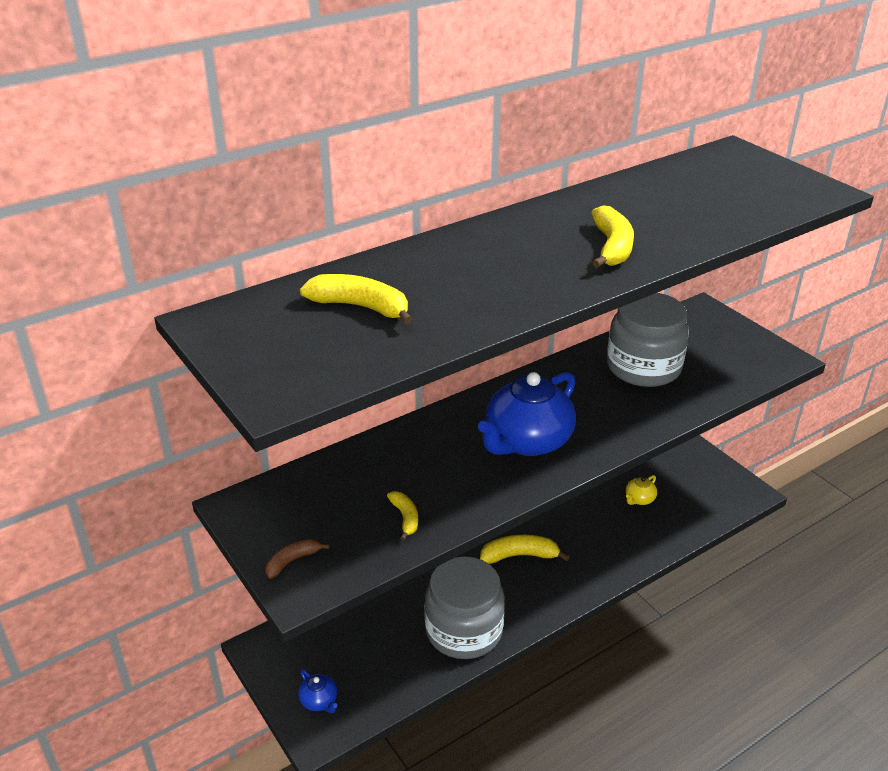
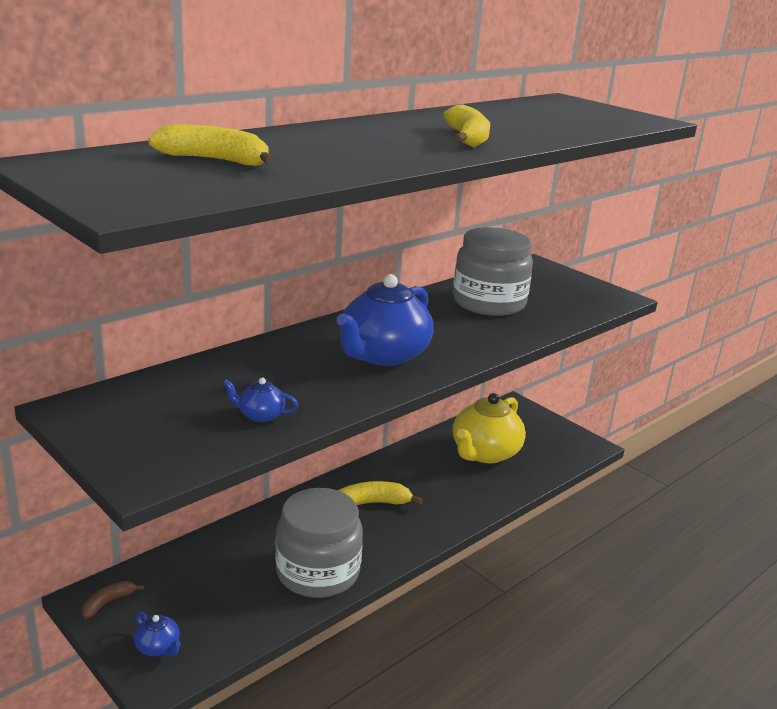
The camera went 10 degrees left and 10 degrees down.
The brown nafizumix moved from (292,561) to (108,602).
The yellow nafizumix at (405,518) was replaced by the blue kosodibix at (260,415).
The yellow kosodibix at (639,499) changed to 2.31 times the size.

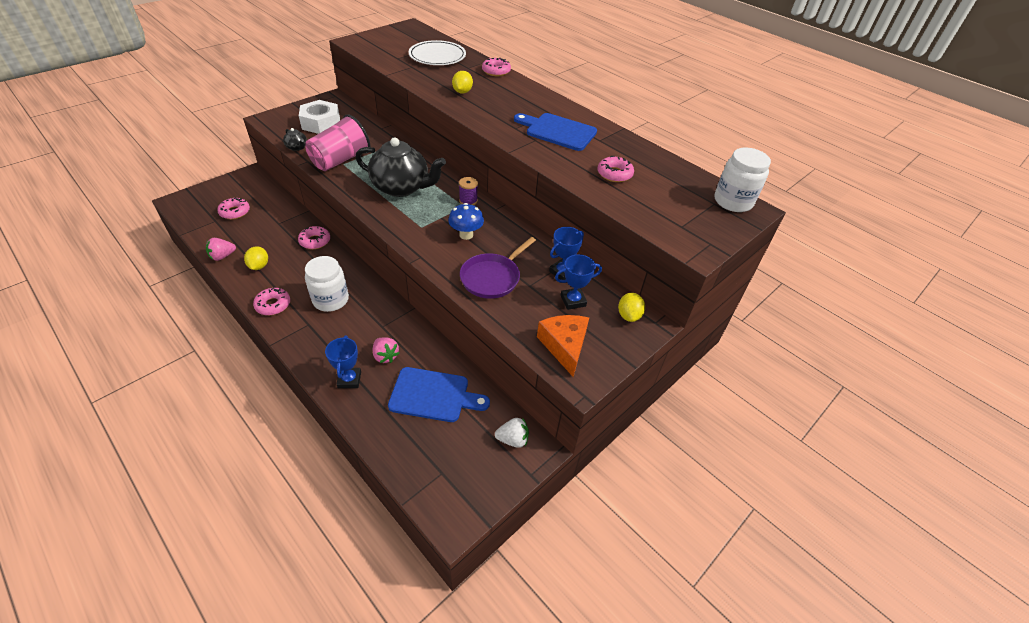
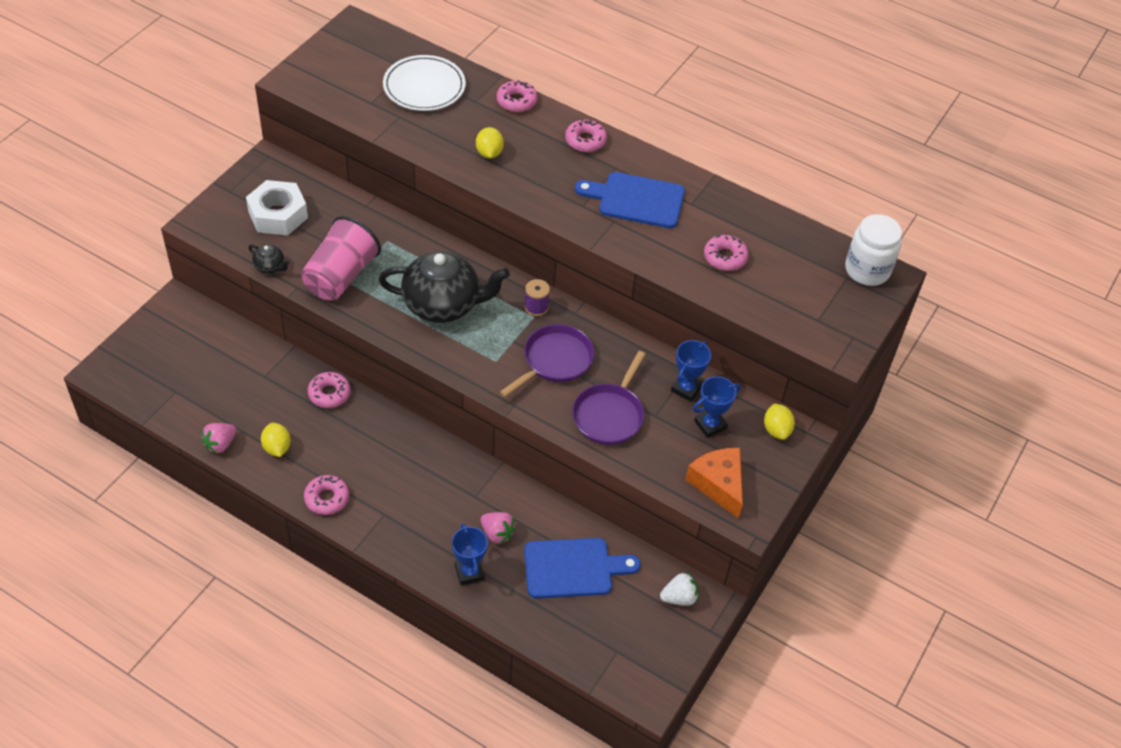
The camera went 15 degrees left and 5 degrees up.
The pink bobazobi moved from (235,212) to (585,140).
The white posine at (331,300) disappeared.
The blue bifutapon at (466,235) was replaced by the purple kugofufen at (555,361).

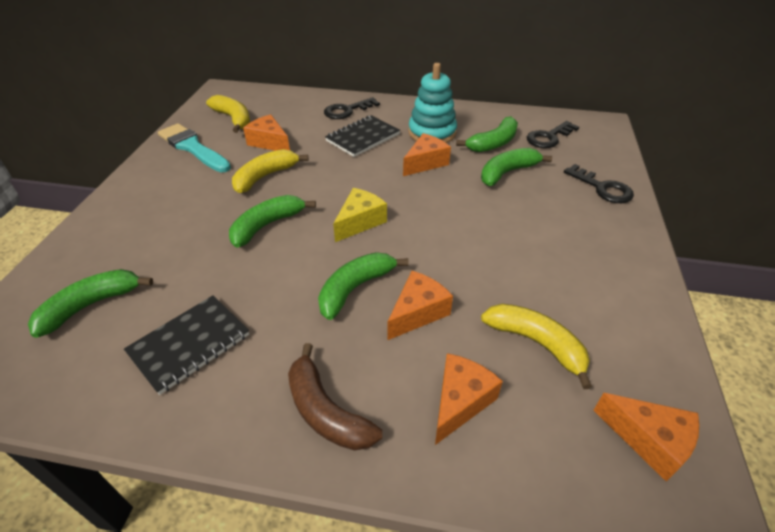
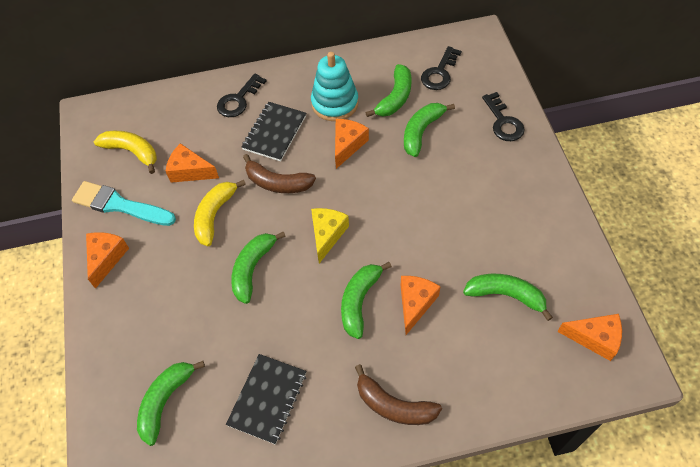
The camera went 20 degrees left and 15 degrees up.
The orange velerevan moved from (460,401) to (106,258).
The yellow nafizumix at (536,343) became the green nafizumix at (505,295).
The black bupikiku at (602,188) turned 45 degrees clockwise.
The brown nafizumix at (277,183) appeared.

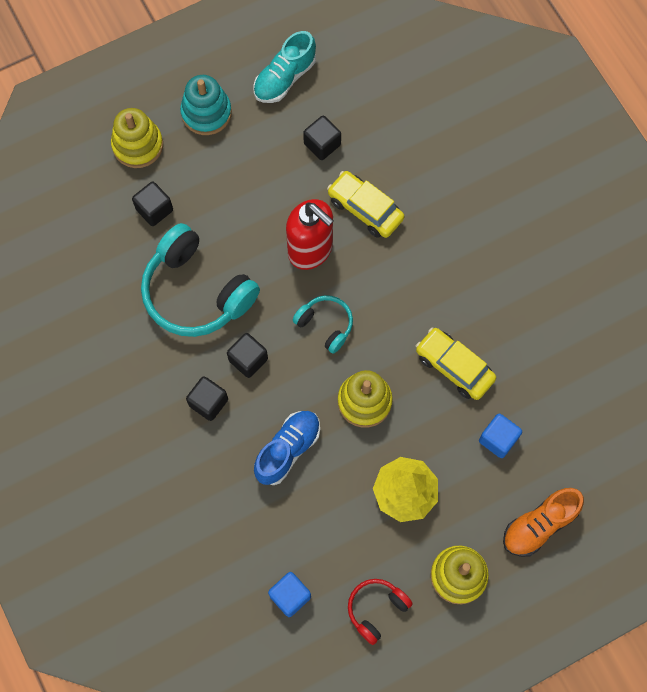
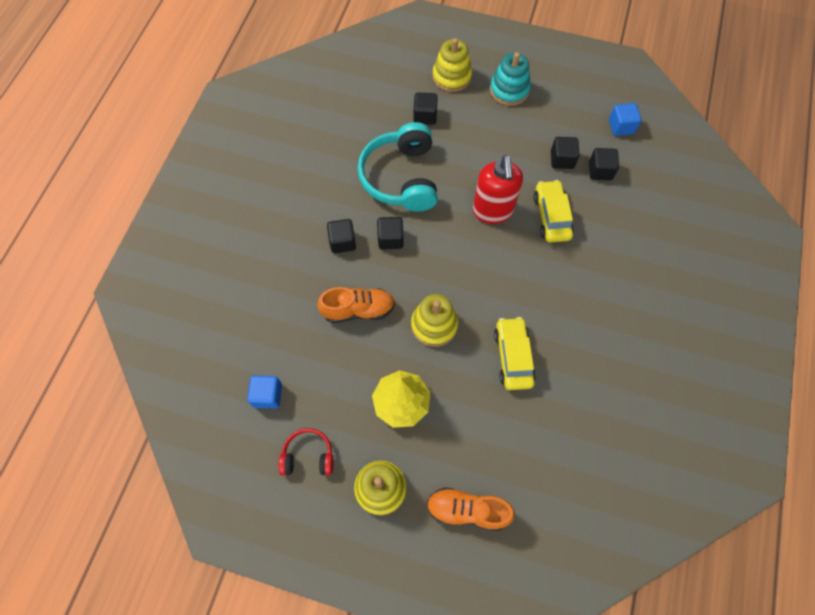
The camera went 45 degrees right and 5 degrees down.
The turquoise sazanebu at (284,78) disappeared.
The blue sazanebu at (288,450) became the orange sazanebu at (358,310).
The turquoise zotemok at (325,325) disappeared.
The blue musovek moved from (498,439) to (621,127).
The black musovek at (600,171) appeared.

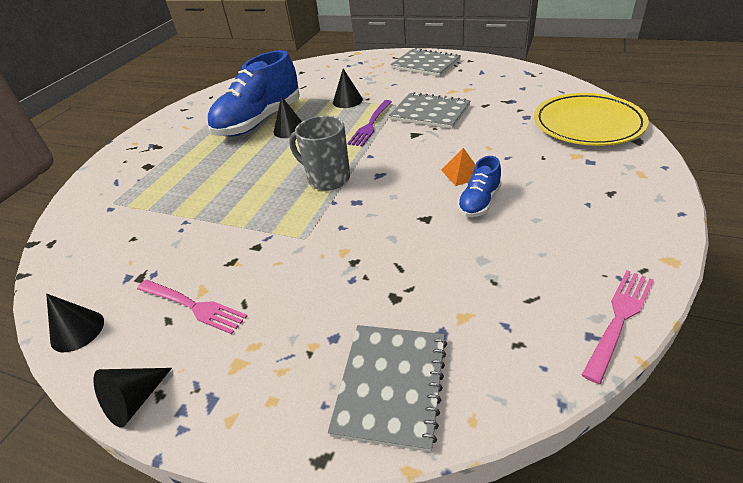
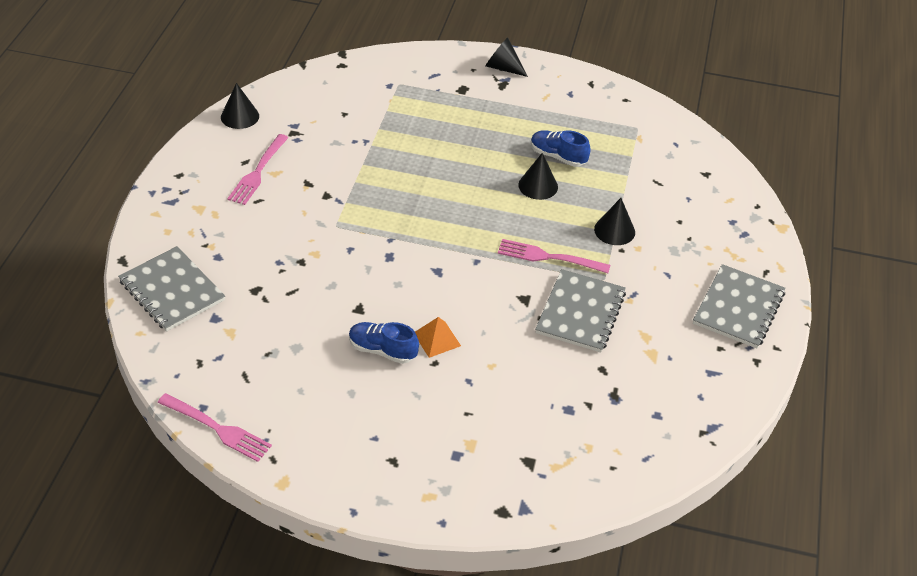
The camera went 75 degrees right and 5 degrees up.
The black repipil moved from (135,401) to (503,68).
The blue sazanebu at (259,122) changed to 0.48 times the size.
The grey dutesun at (327,179) disappeared.
The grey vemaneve at (391,385) turned 45 degrees clockwise.
The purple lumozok at (370,125) became the pink lumozok at (548,257).
The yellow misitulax at (587,124) disappeared.

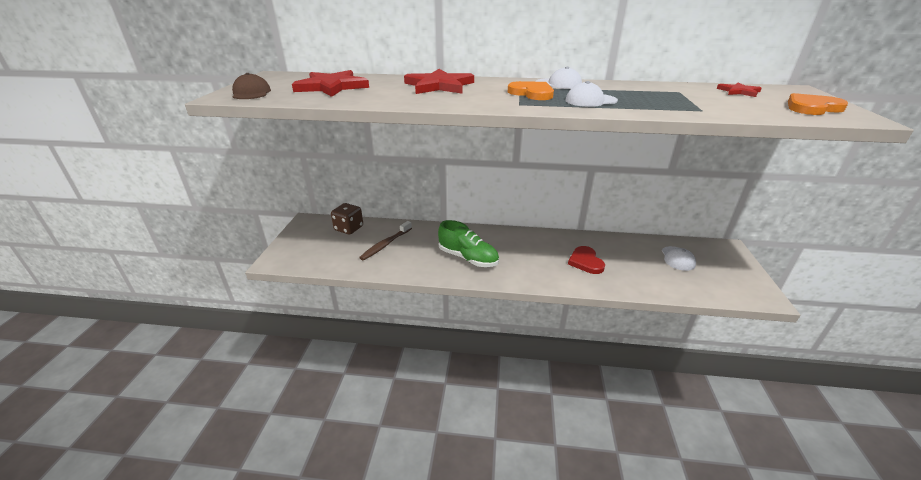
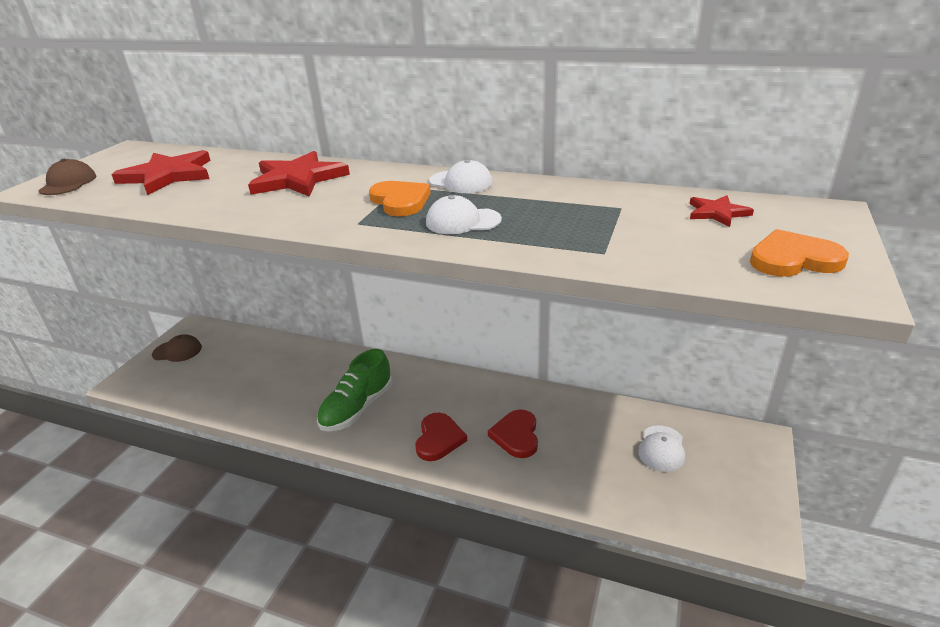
The camera went 15 degrees right and 0 degrees up.
The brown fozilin at (349,228) disappeared.
The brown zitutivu at (386,244) disappeared.
The green sazanebu at (468,258) turned 75 degrees clockwise.
The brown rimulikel at (177,351) appeared.
The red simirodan at (439,439) appeared.

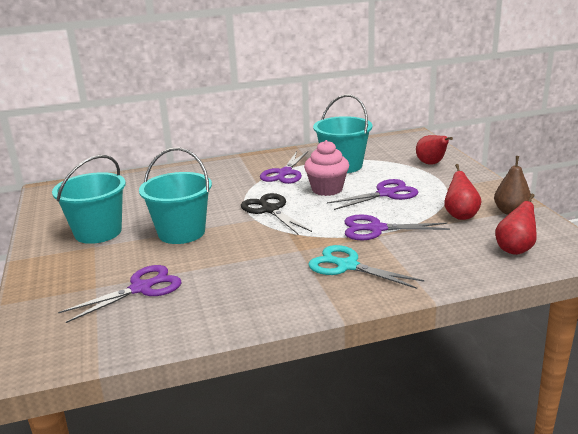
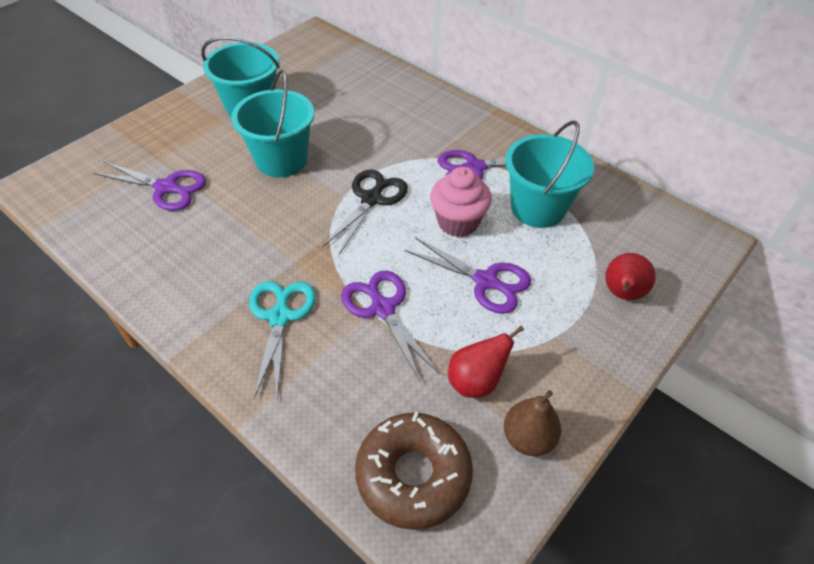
The camera went 55 degrees right and 25 degrees up.
The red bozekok at (515,249) was replaced by the brown bobazobi at (413,475).

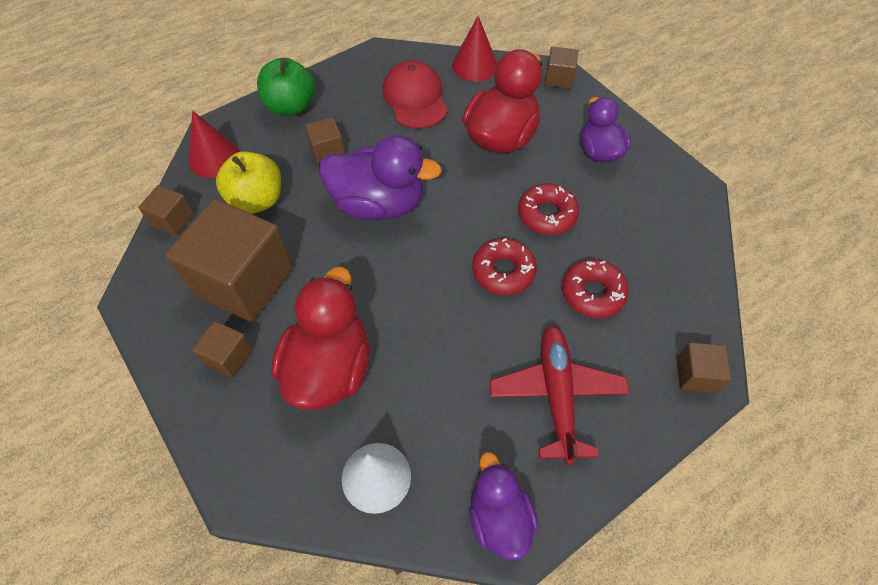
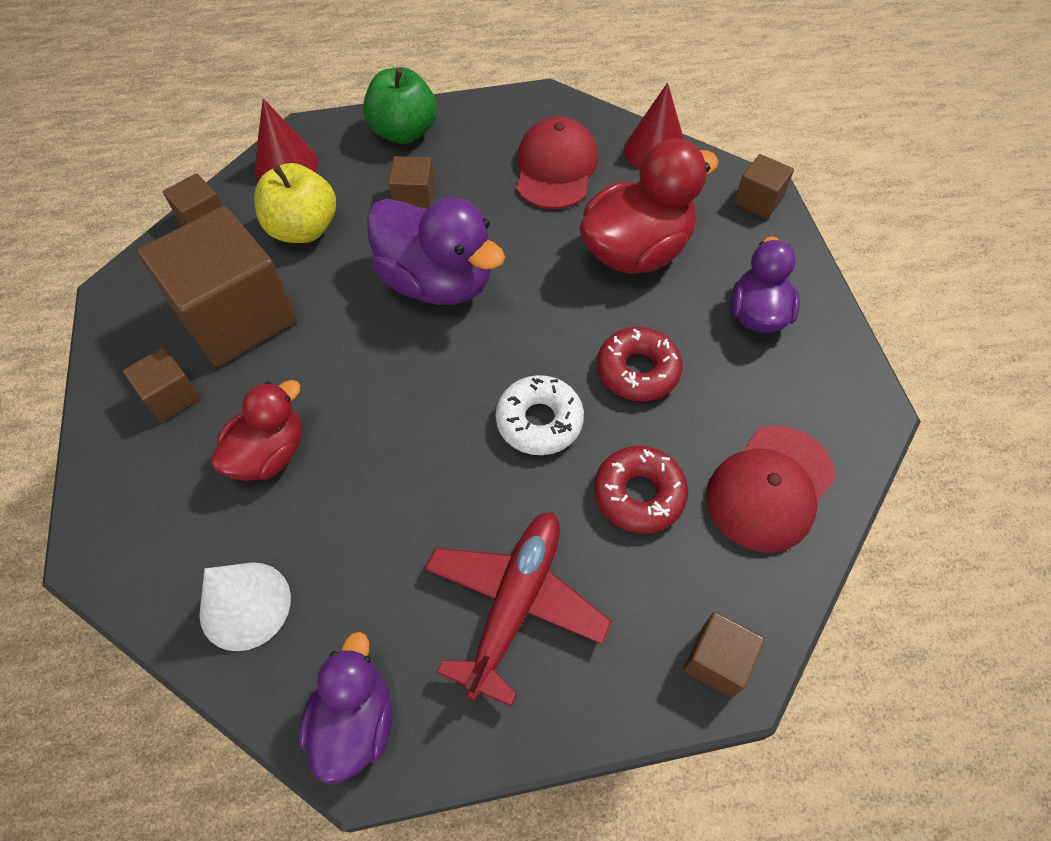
The camera went 25 degrees right and 0 degrees up.
The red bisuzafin at (329,367) changed to 0.63 times the size.
The red bobazobi at (503,271) became the white bobazobi at (539,421).
The red rimulikel at (770,488) appeared.

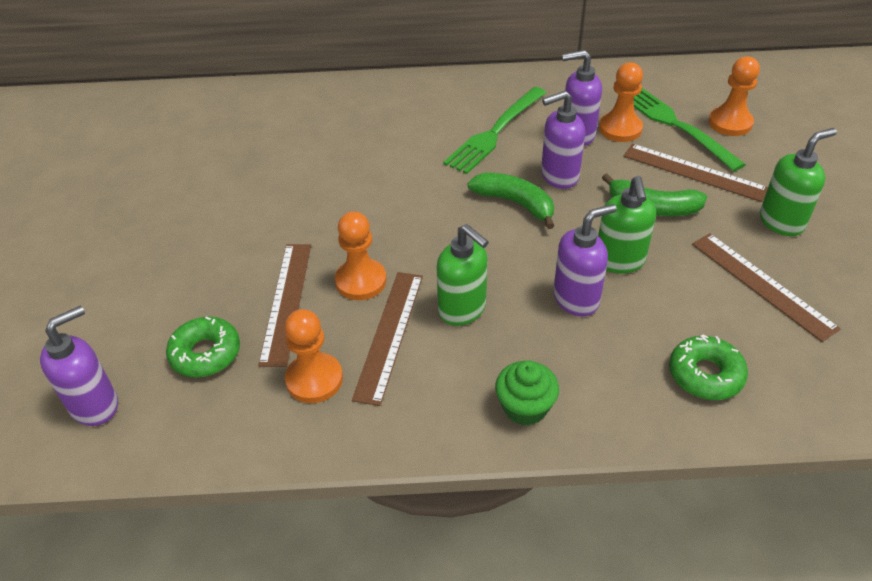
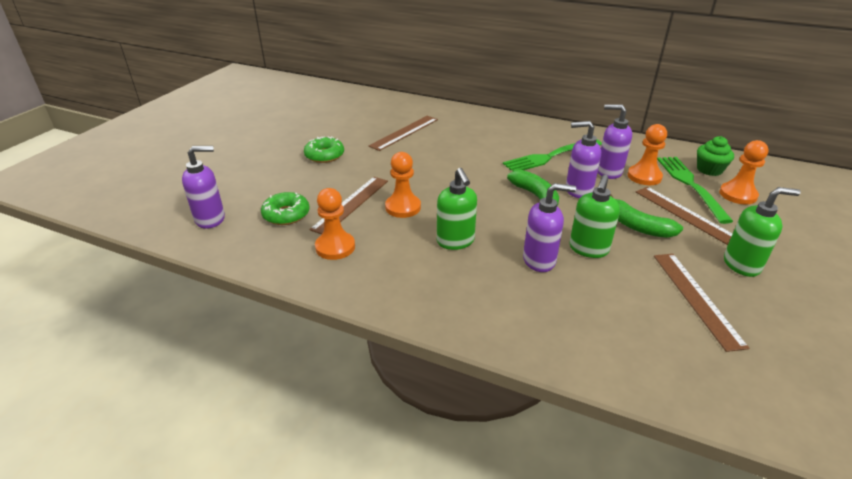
The camera went 25 degrees right and 10 degrees down.
The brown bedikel moved from (390,335) to (404,132).
The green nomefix moved from (525,407) to (709,170).
The green bobazobi moved from (705,374) to (324,155).

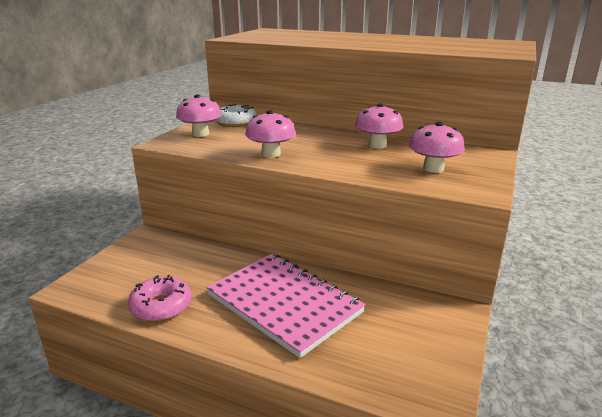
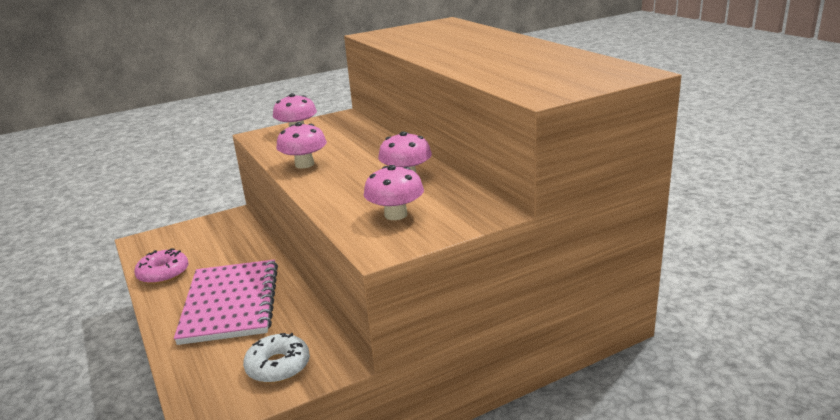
The camera went 40 degrees right and 0 degrees up.
The white bobazobi moved from (236,123) to (278,366).

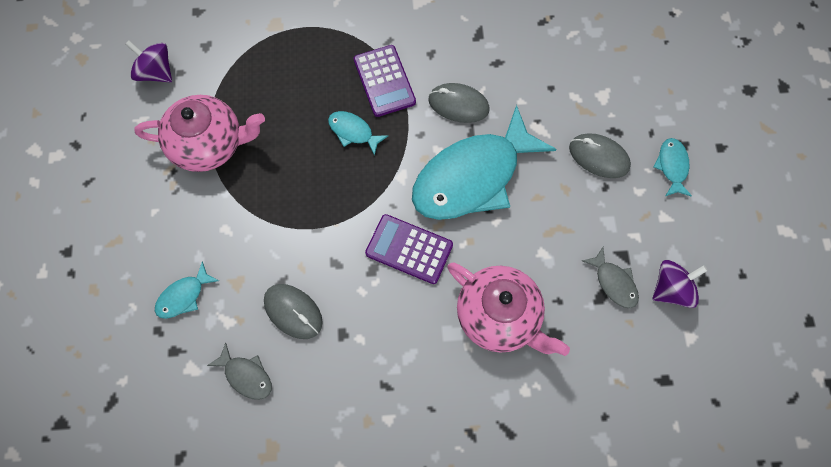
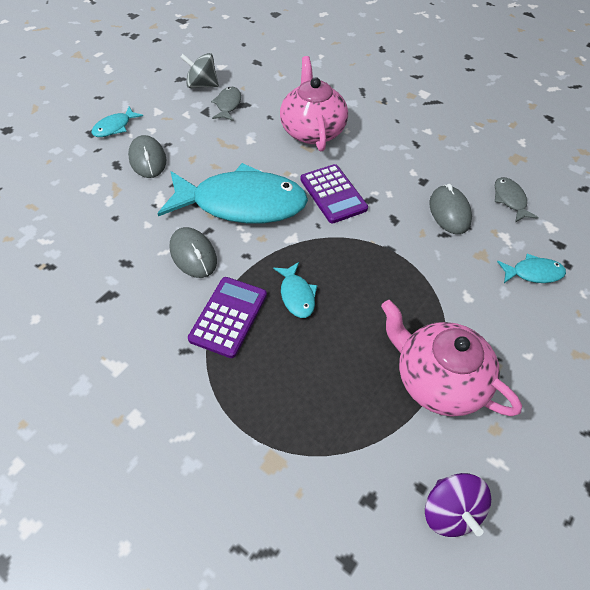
The camera went 140 degrees left and 15 degrees down.
The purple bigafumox at (671,289) became the grey bigafumox at (202,85).

